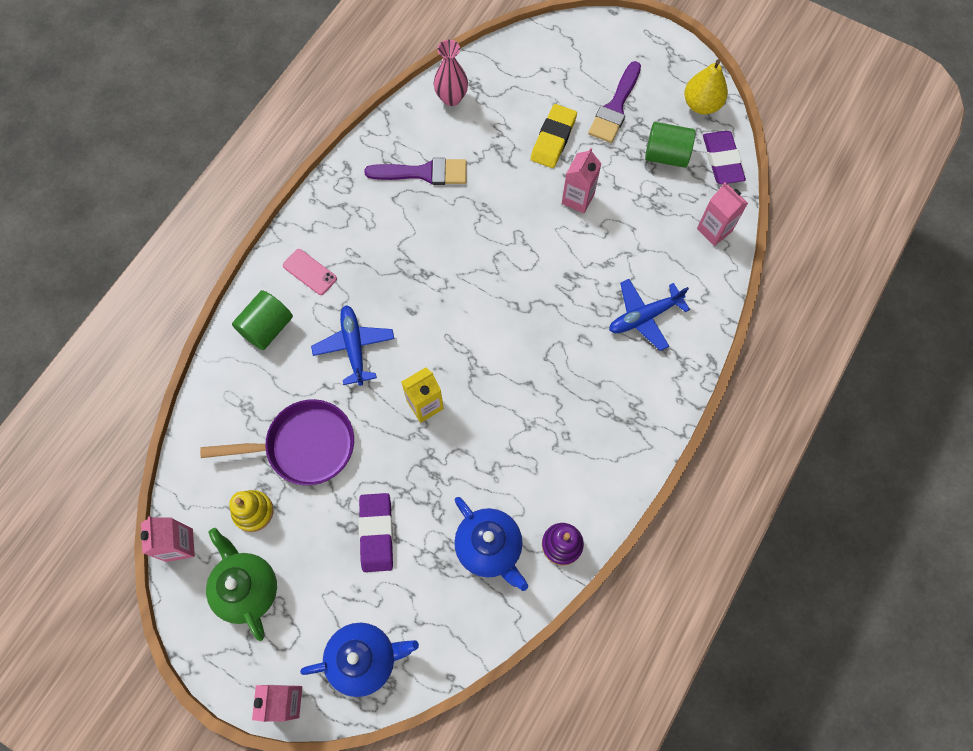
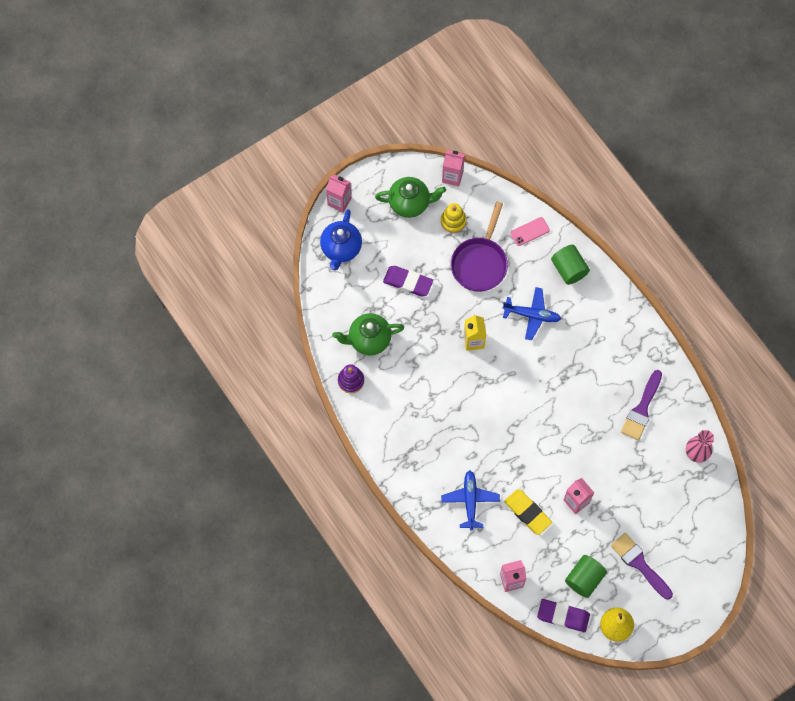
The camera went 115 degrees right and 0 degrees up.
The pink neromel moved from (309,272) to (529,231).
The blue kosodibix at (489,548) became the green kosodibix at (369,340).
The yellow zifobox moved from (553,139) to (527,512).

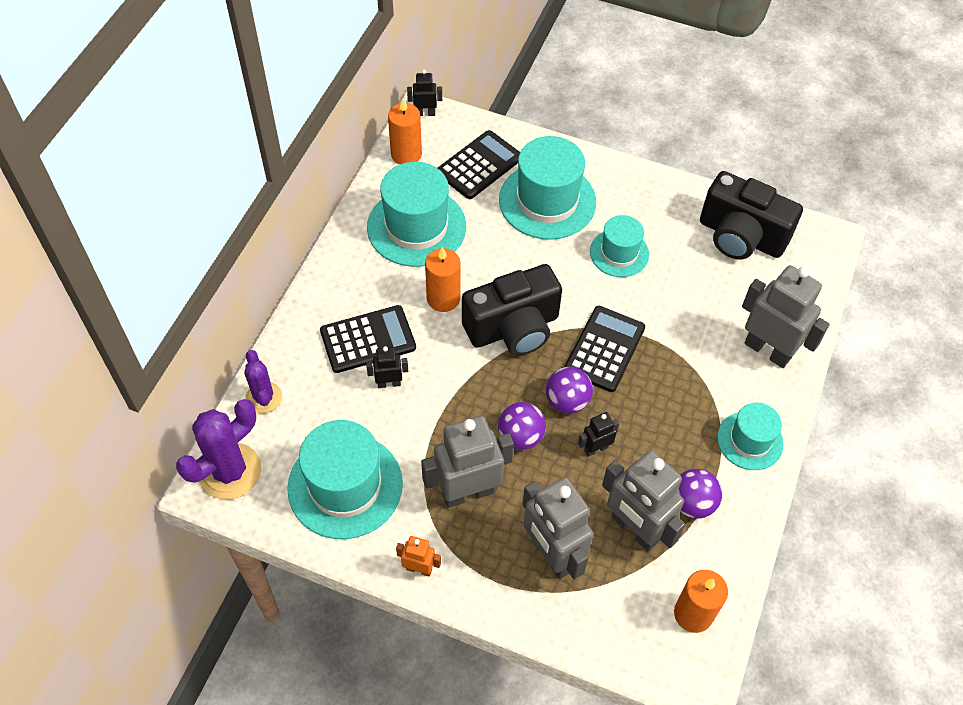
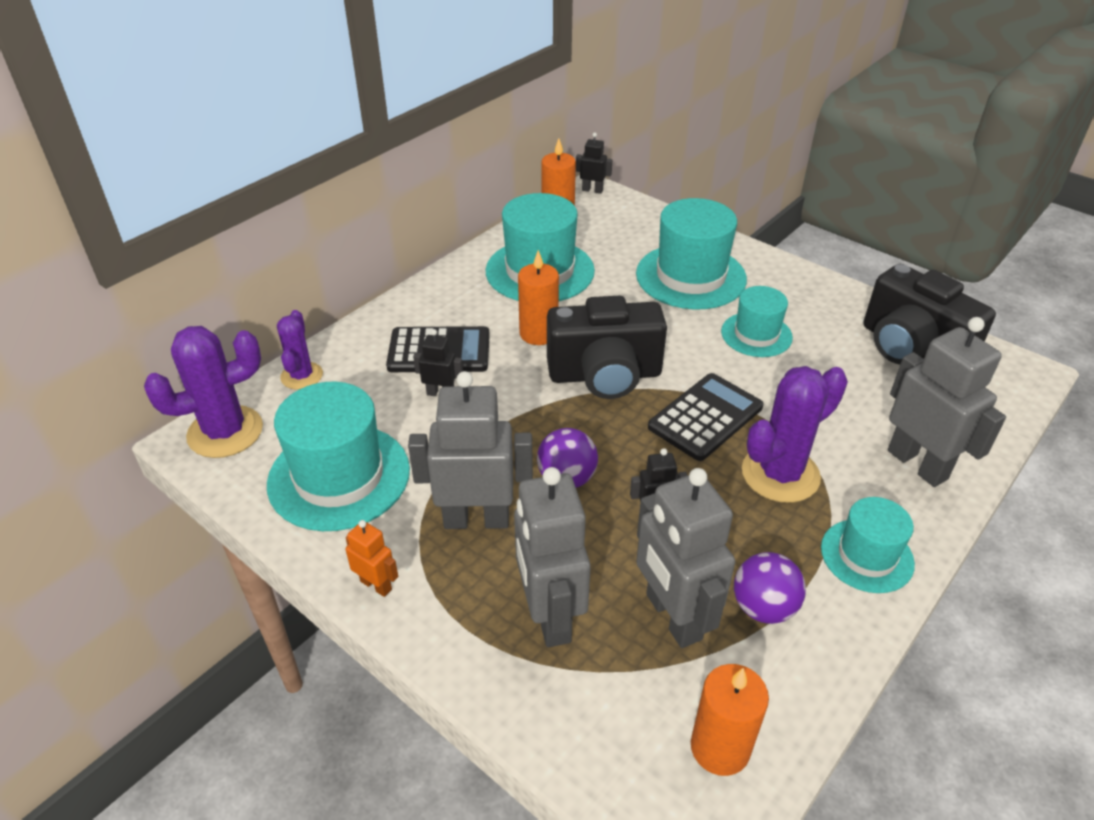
The camera went 20 degrees right and 15 degrees down.
The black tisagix at (479,165) disappeared.
The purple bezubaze at (567,401) disappeared.
The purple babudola at (780,474) appeared.

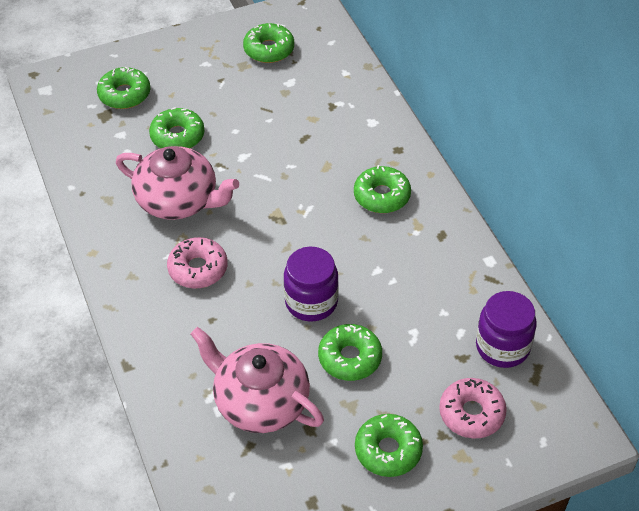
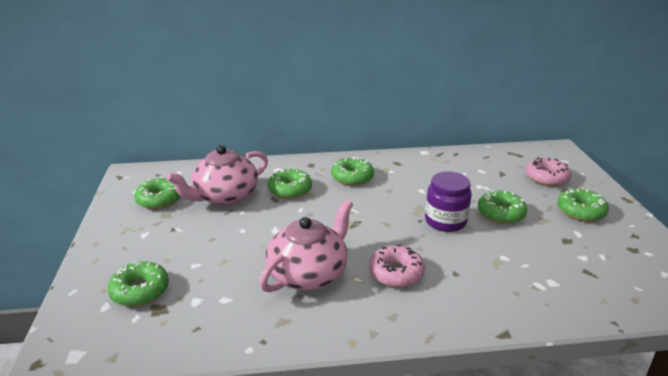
The camera went 75 degrees left and 20 degrees down.
The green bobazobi moved from (177,136) to (290,189).
The pink kosodibix moved from (260,401) to (225,196).
The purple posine at (502,347) disappeared.

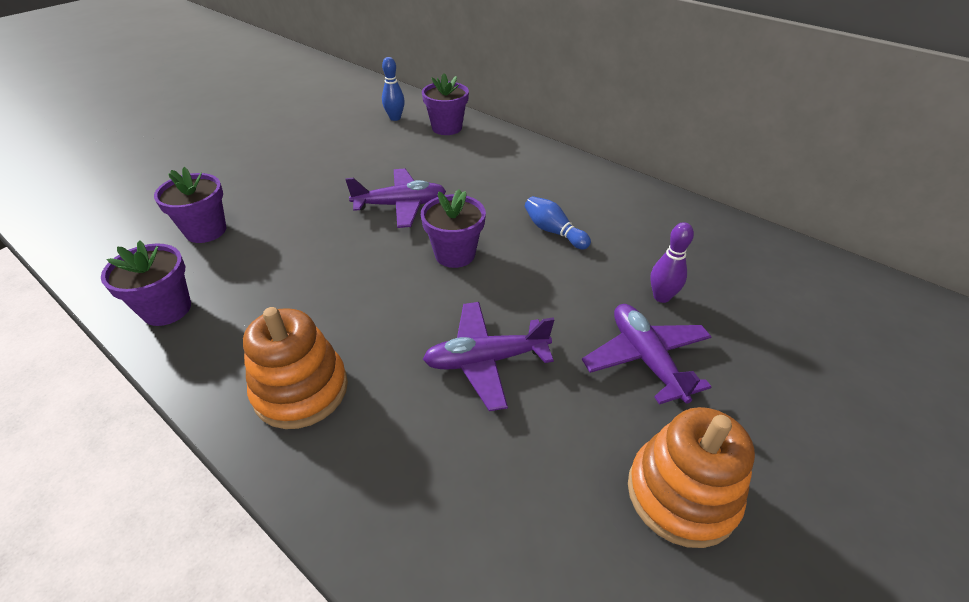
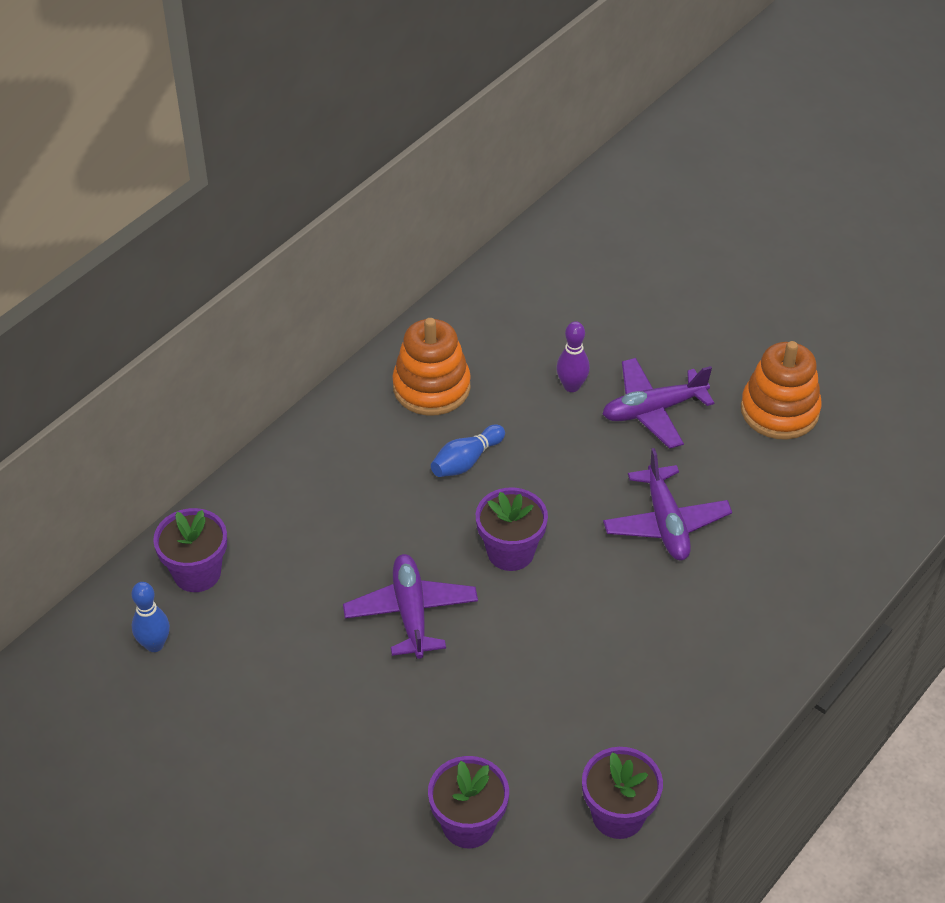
The camera went 90 degrees left and 5 degrees up.
The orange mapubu moved from (301,390) to (431,387).

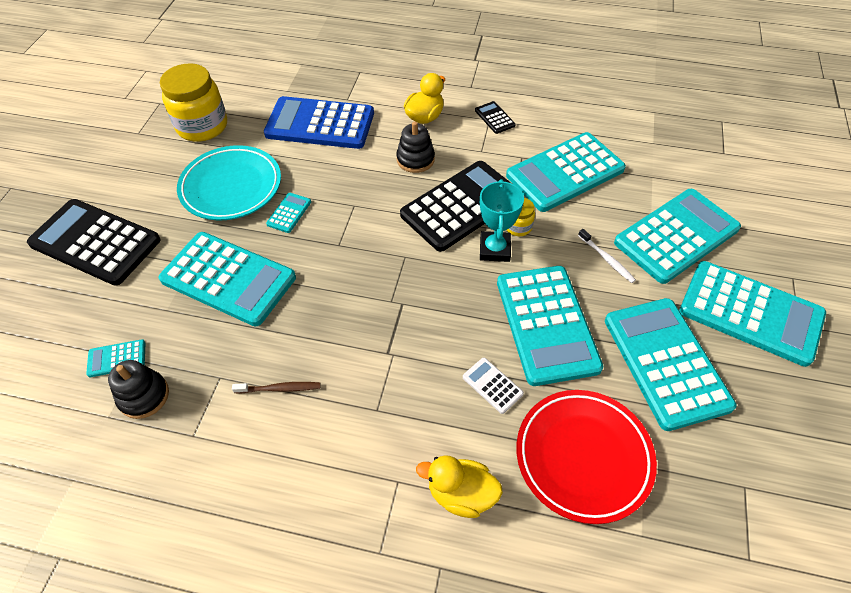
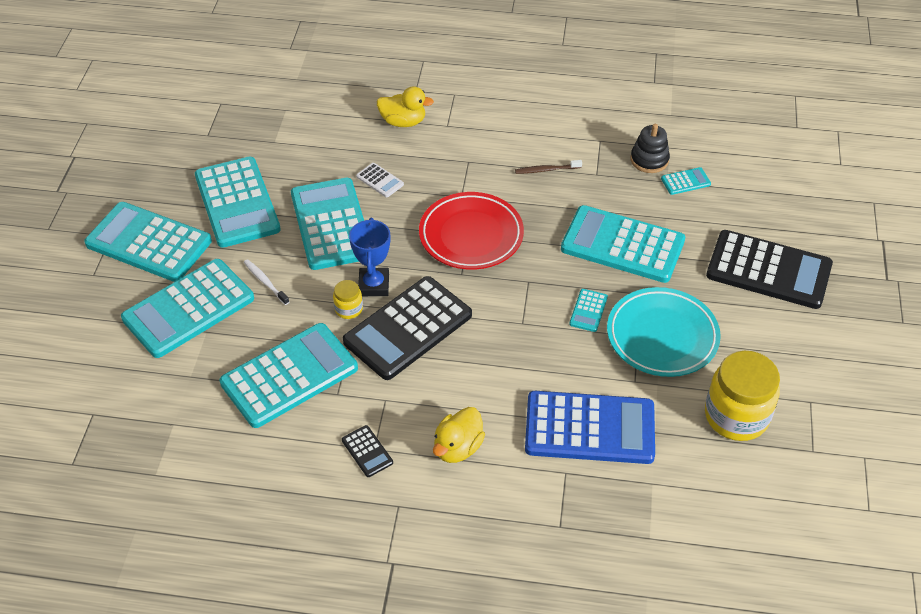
The camera went 175 degrees right and 5 degrees down.
The black mapubu at (415,159) disappeared.
The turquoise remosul at (494,249) became the blue remosul at (374,285).
The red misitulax moved from (583,457) to (471,235).

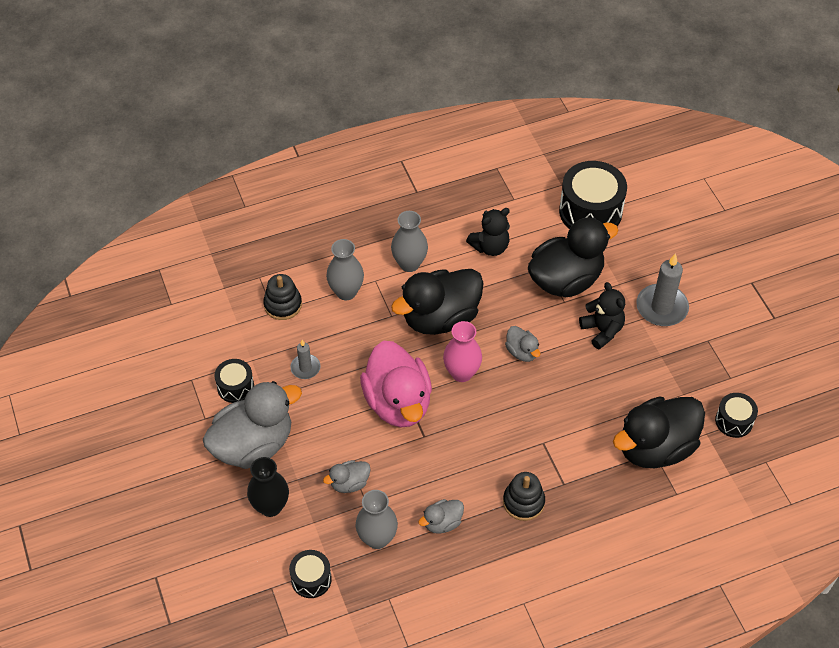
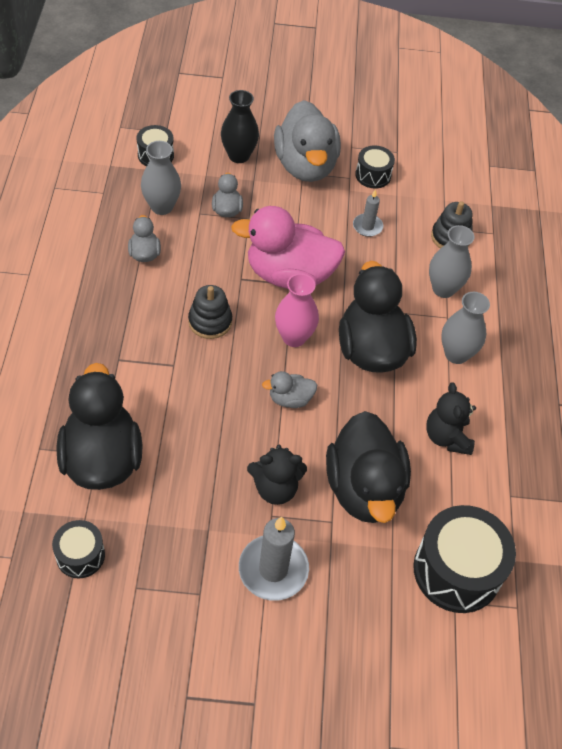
The camera went 110 degrees right and 0 degrees up.
The black mapubu moved from (523,502) to (210,321).

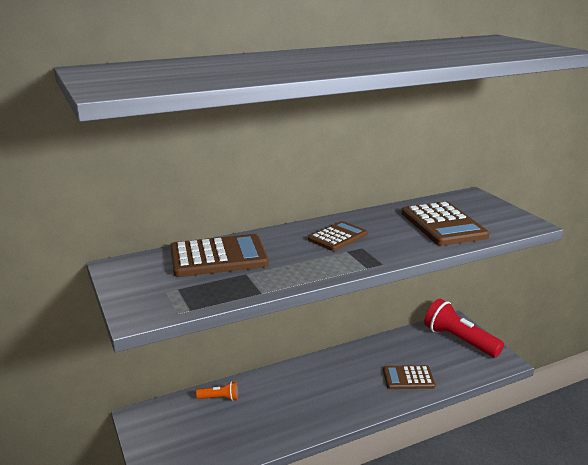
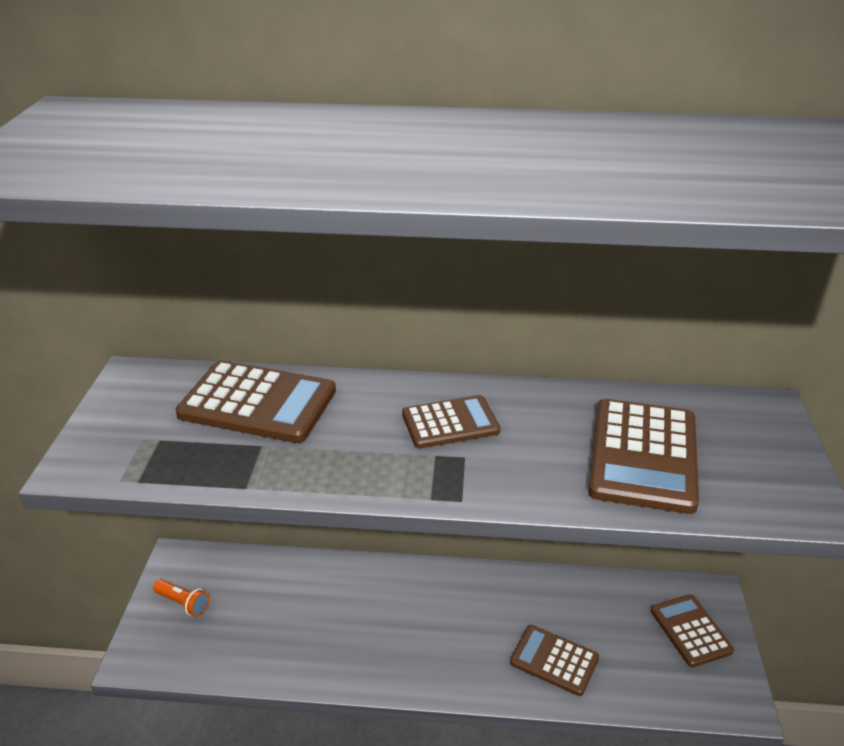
The camera went 30 degrees right and 10 degrees up.
The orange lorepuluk moved from (219,398) to (183,603).
The red lorepuluk at (459,340) was replaced by the brown tisagix at (690,631).

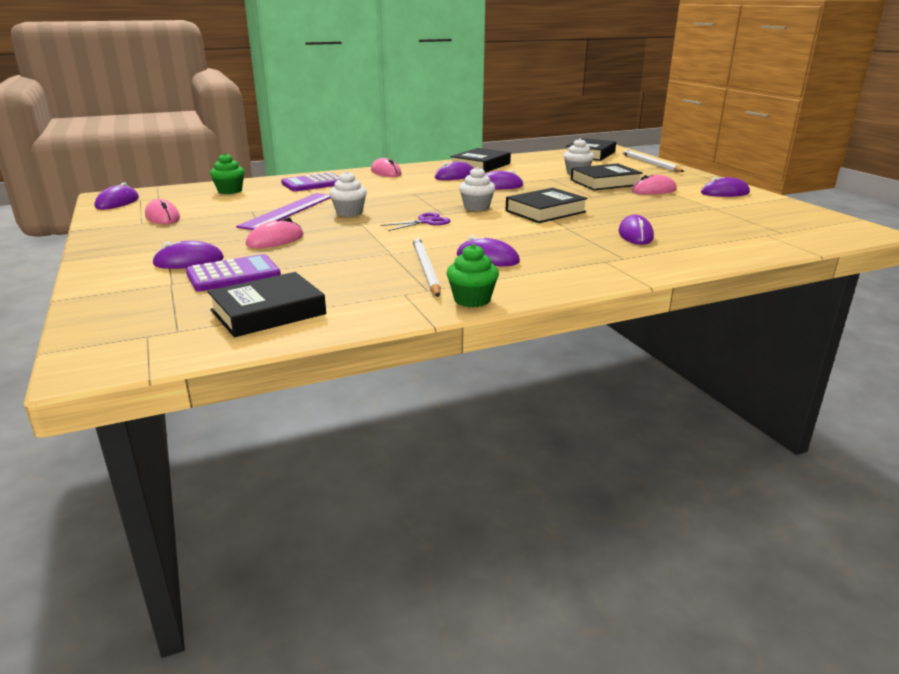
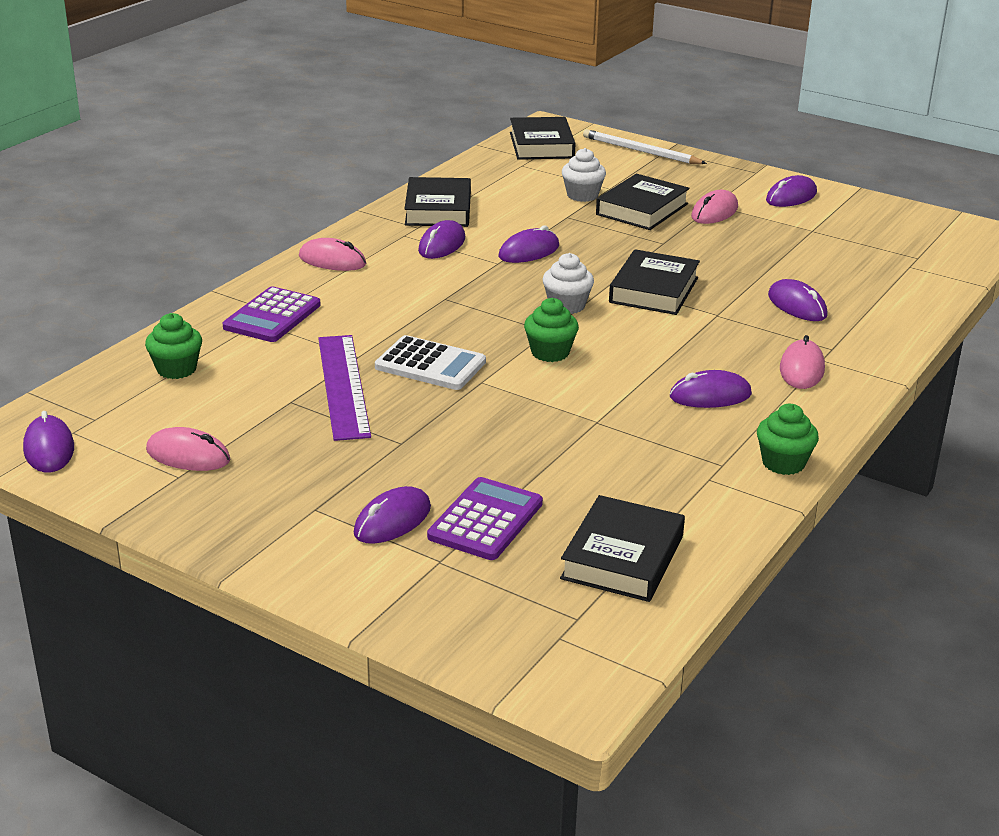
The camera went 35 degrees left and 5 degrees up.
The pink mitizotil moved from (275,240) to (801,369).
The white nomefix at (349,213) was replaced by the white tisagix at (430,365).
The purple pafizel at (425,222) was replaced by the green nomefix at (550,352).
The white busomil at (426,269) disappeared.

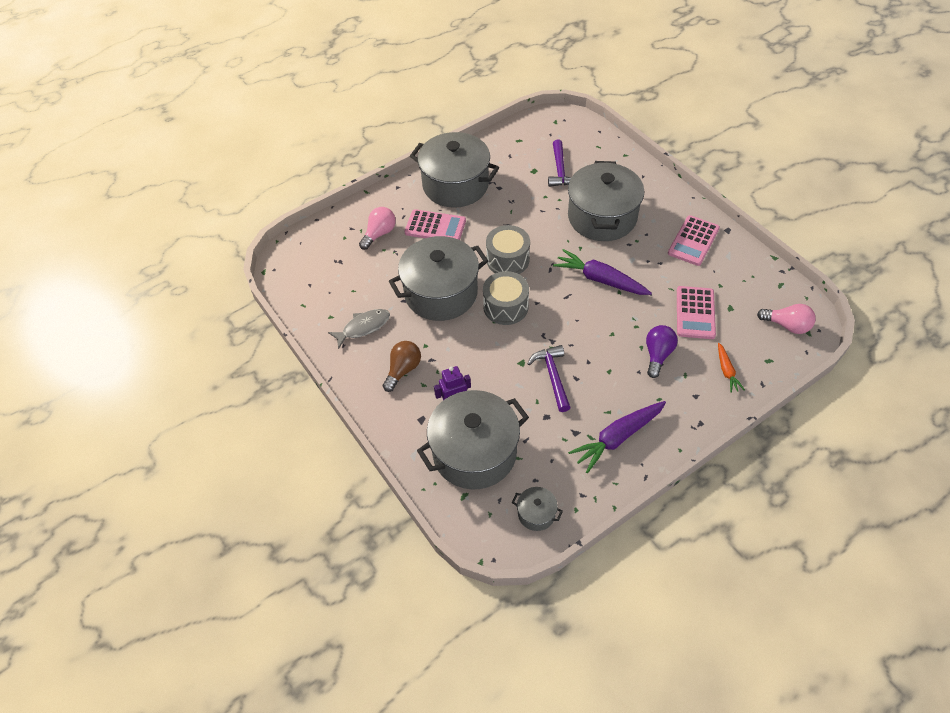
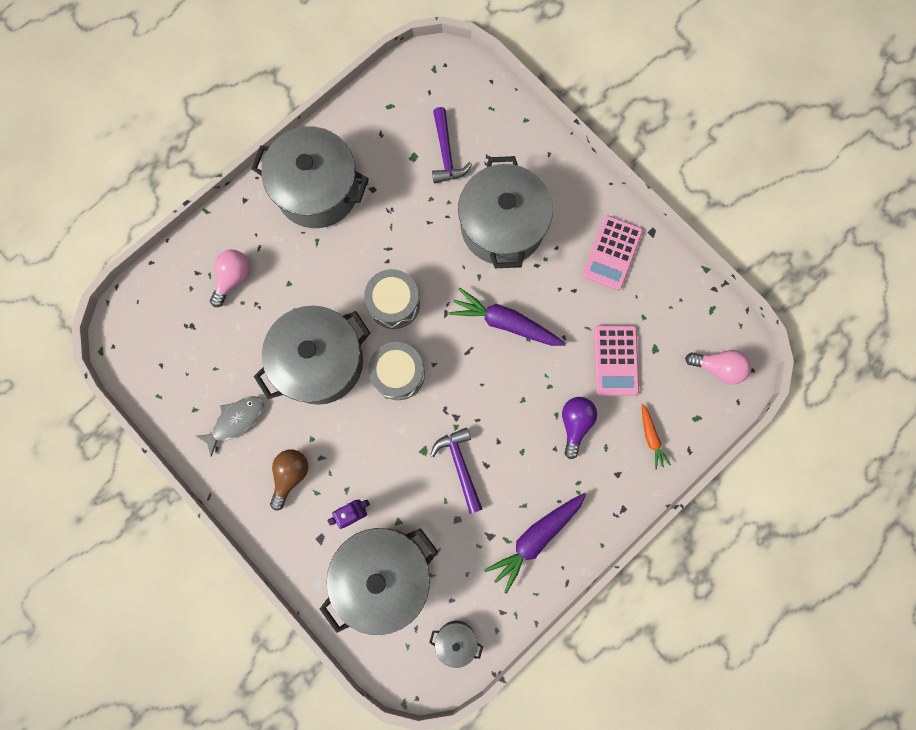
The camera went 10 degrees left and 25 degrees up.
The pink tisagix at (435,227) disappeared.

